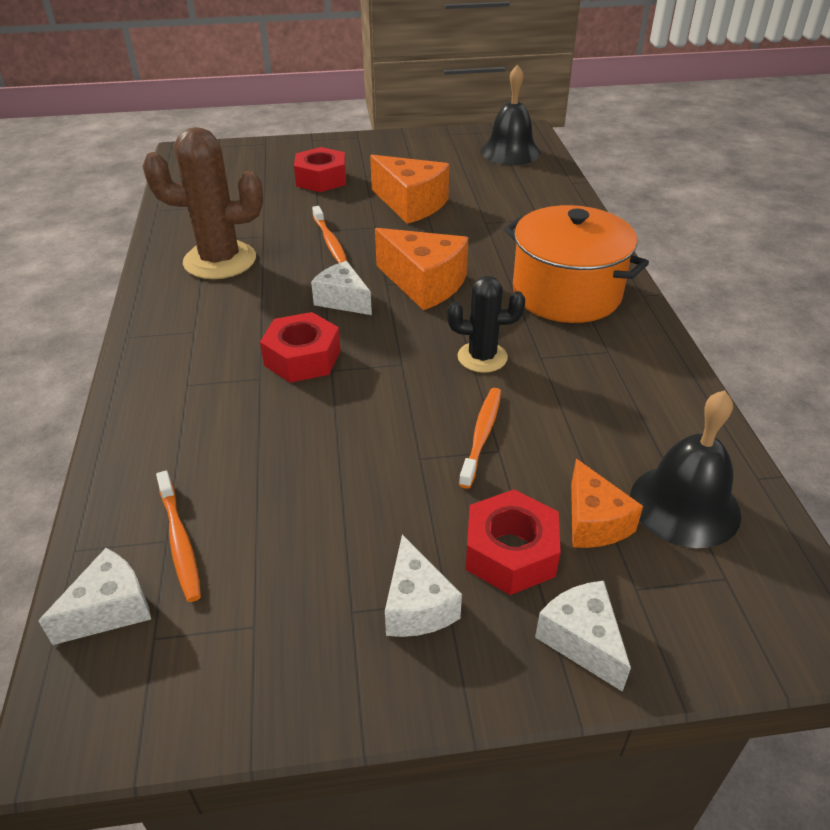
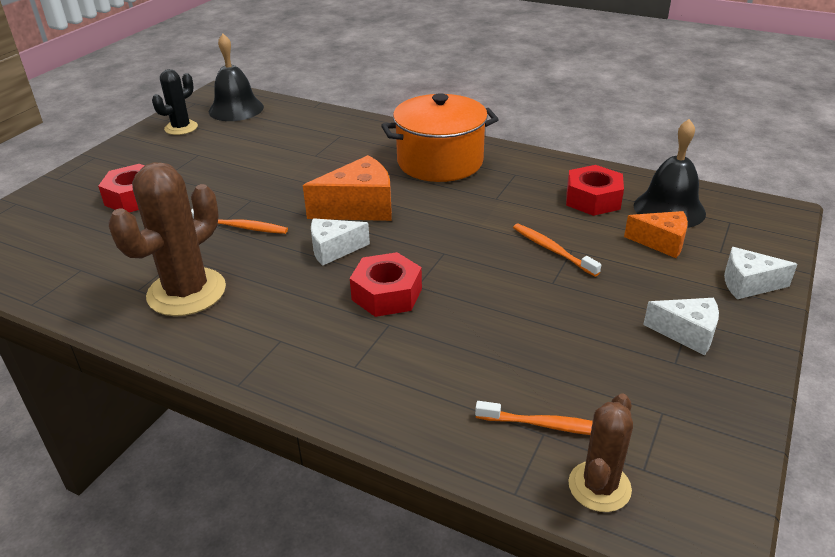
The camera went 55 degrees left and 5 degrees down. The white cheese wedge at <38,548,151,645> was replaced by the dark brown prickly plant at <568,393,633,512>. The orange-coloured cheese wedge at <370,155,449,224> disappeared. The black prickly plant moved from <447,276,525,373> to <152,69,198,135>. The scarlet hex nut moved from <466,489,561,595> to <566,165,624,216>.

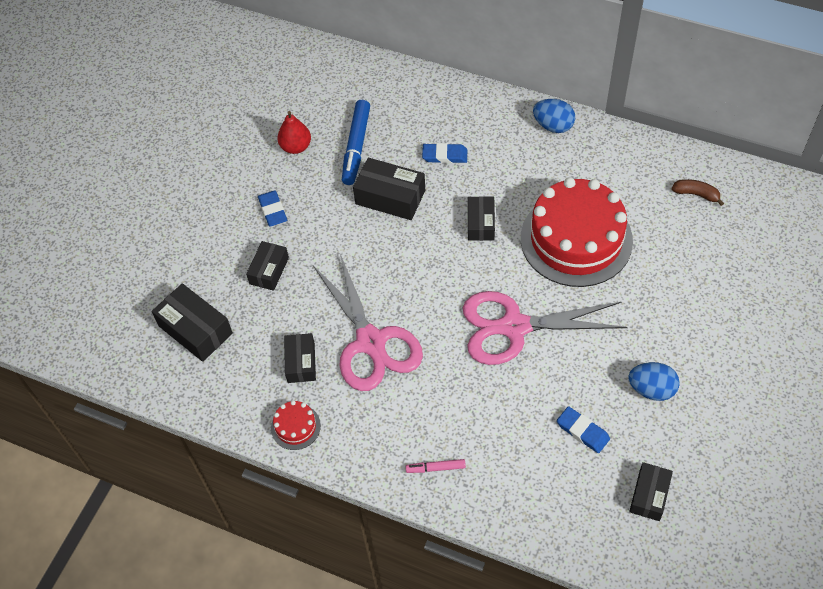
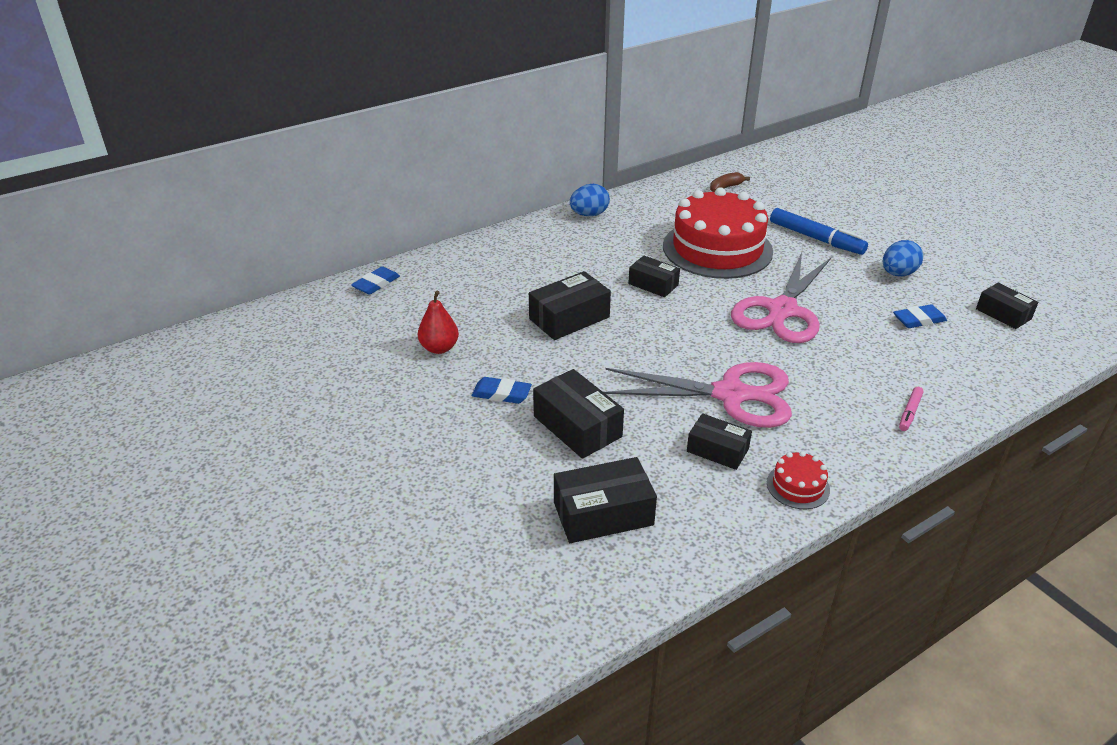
The camera went 60 degrees left and 20 degrees down. The black box at <246,241,289,291> changed to 1.53 times the size. The royal blue marker pen moved from <342,100,370,185> to <770,208,868,255>. The royal blue eraser moved from <422,143,467,163> to <351,266,400,295>.

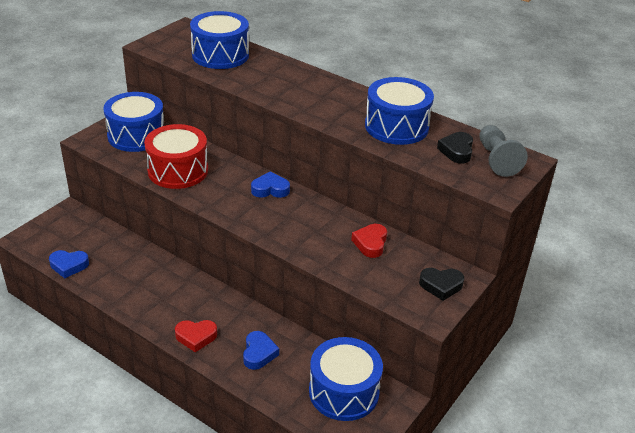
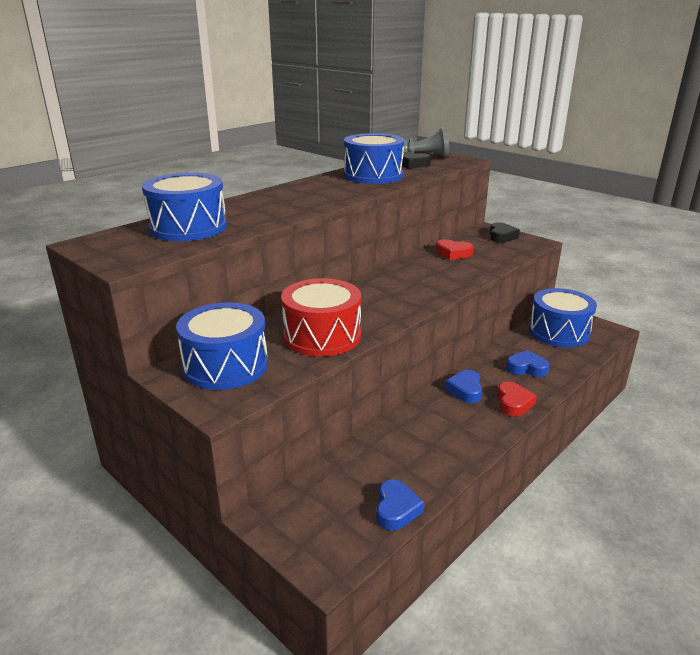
The camera went 80 degrees left and 10 degrees down. The royal blue love heart moved from <251,171,290,198> to <445,370,483,403>.

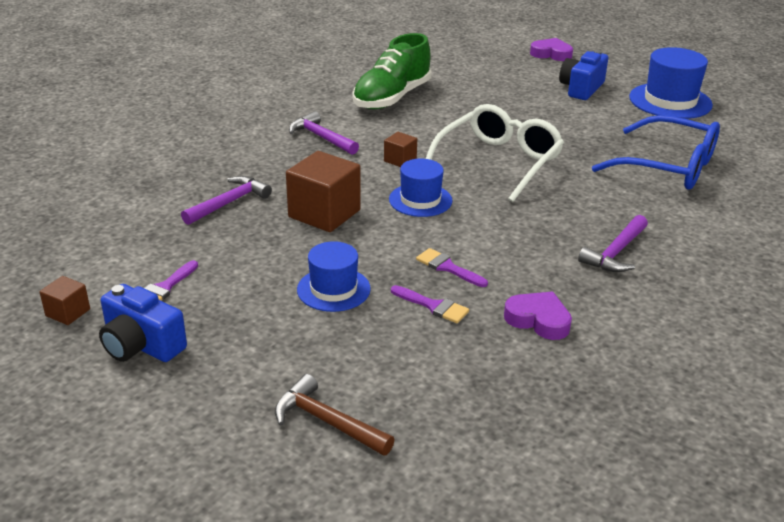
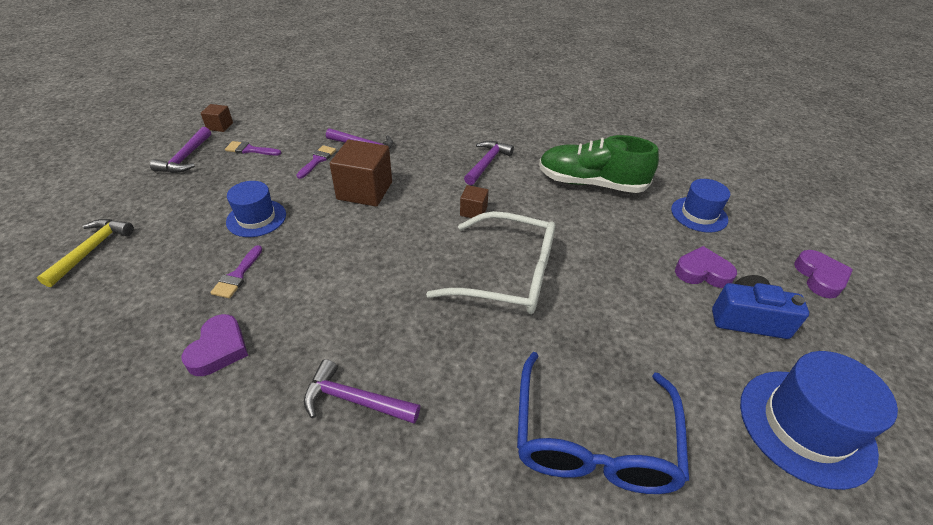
The camera went 70 degrees right and 10 degrees up. The royal blue photo camera at <99,284,187,362> was replaced by the royal purple hammer at <150,127,211,173>. The dark brown hammer at <275,374,395,456> became the yellow hammer at <37,219,134,287>. The royal blue top hat moved from <389,159,453,217> to <671,179,730,233>. The royal purple paintbrush moved from <416,248,488,287> to <296,145,336,179>. The royal purple love heart at <675,246,737,288> appeared.

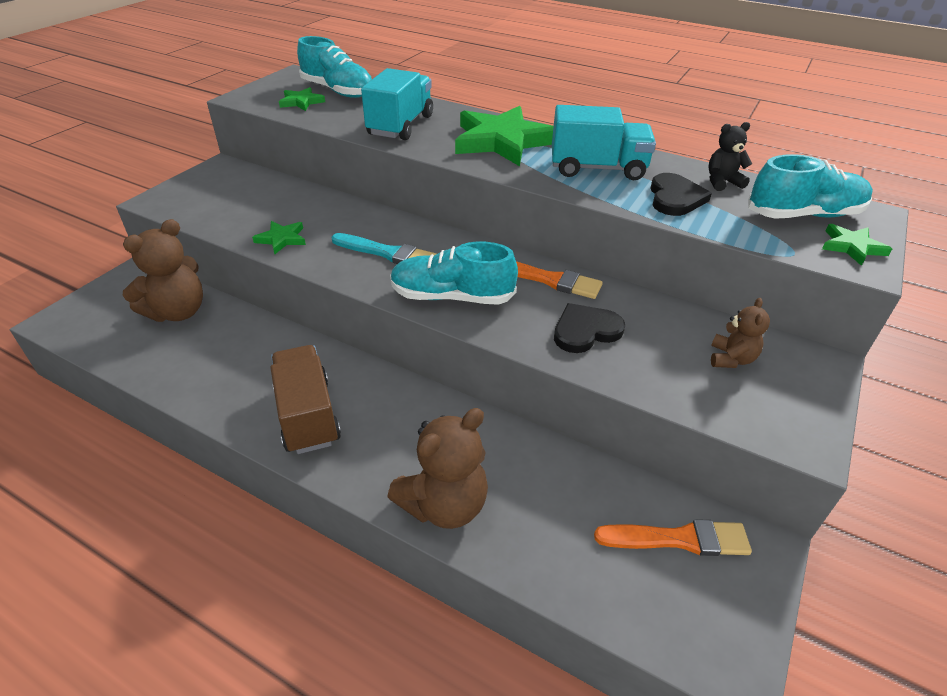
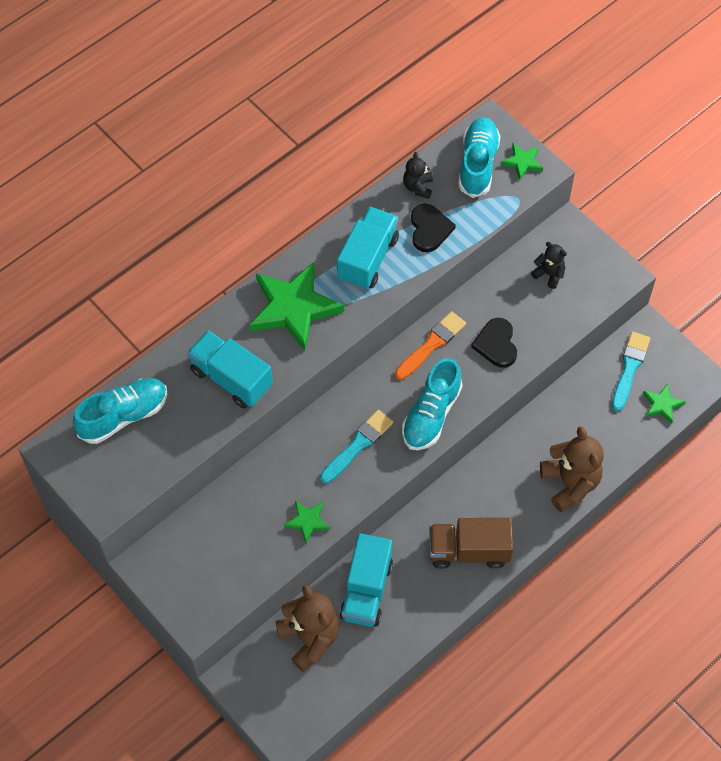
The camera went 70 degrees left and 20 degrees up. The green five-pointed star moved from <279,87,325,111> to <643,383,685,424>. The orange-coloured paintbrush at <594,519,752,556> became the teal paintbrush at <612,332,650,412>. The black love heart at <650,173,712,216> turned 60 degrees clockwise. The dark brown teddy bear at <711,298,770,368> became the black teddy bear at <531,242,567,289>. The teal lorry at <339,533,393,627> appeared.

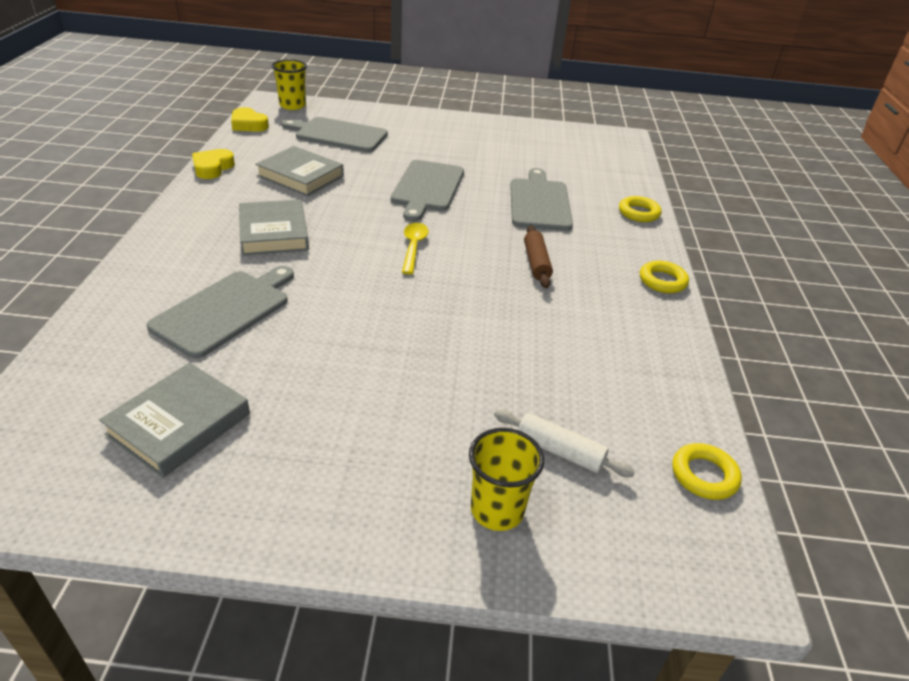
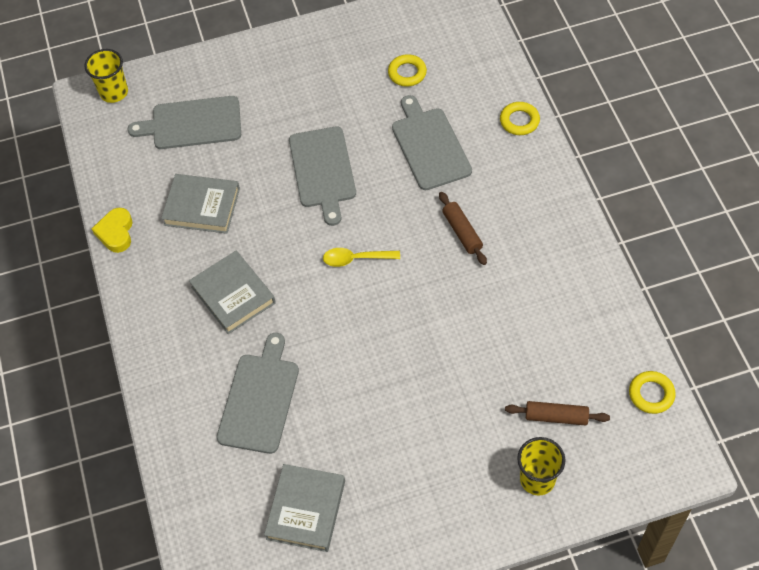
The camera went 15 degrees left and 20 degrees up. The yellow love heart at <231,107,269,132> disappeared. The yellow tablespoon at <402,223,428,274> turned 75 degrees counterclockwise. The white pastry roller at <494,410,635,477> became the dark brown pastry roller at <505,401,610,426>. The yellow hoop moved from <640,261,689,293> to <388,54,427,87>.

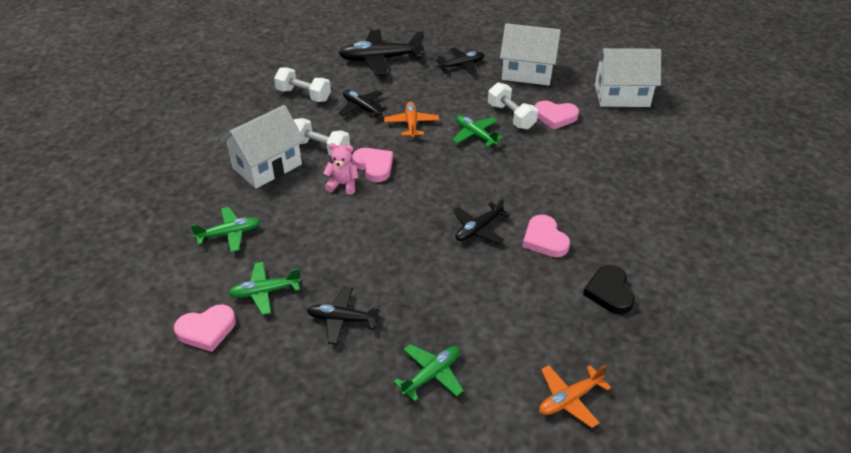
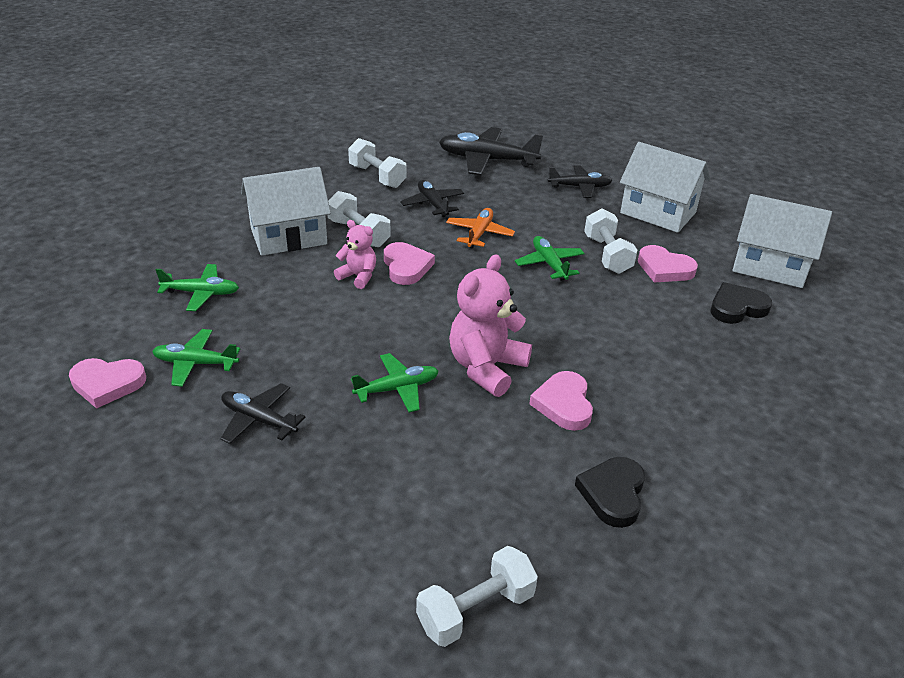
The camera went 20 degrees right and 5 degrees down. The green plane moved from <393,344,464,402> to <351,353,439,413>. The black plane at <453,197,510,244> was replaced by the pink teddy bear at <449,254,532,397>. The orange-coloured plane at <539,365,611,428> was replaced by the white hand weight at <416,546,538,647>. The black love heart at <711,282,772,324> appeared.

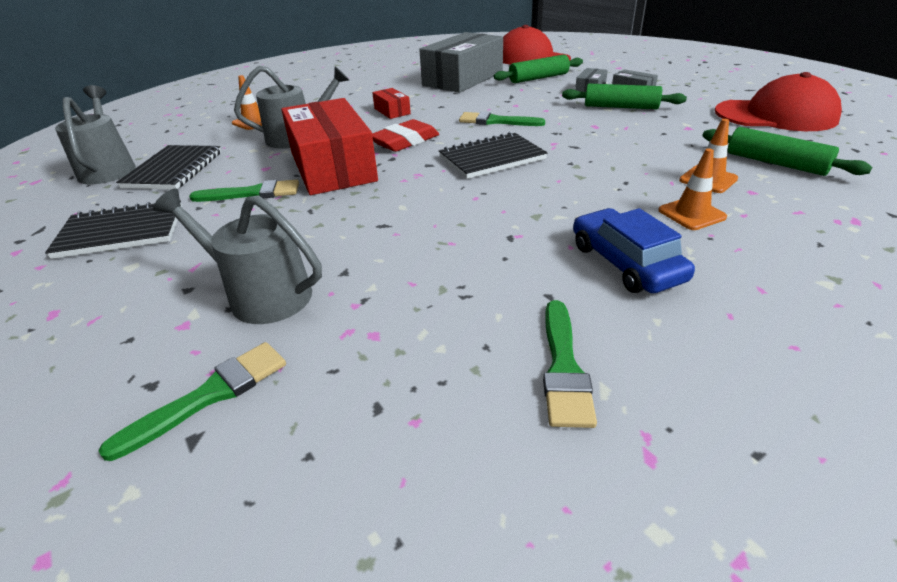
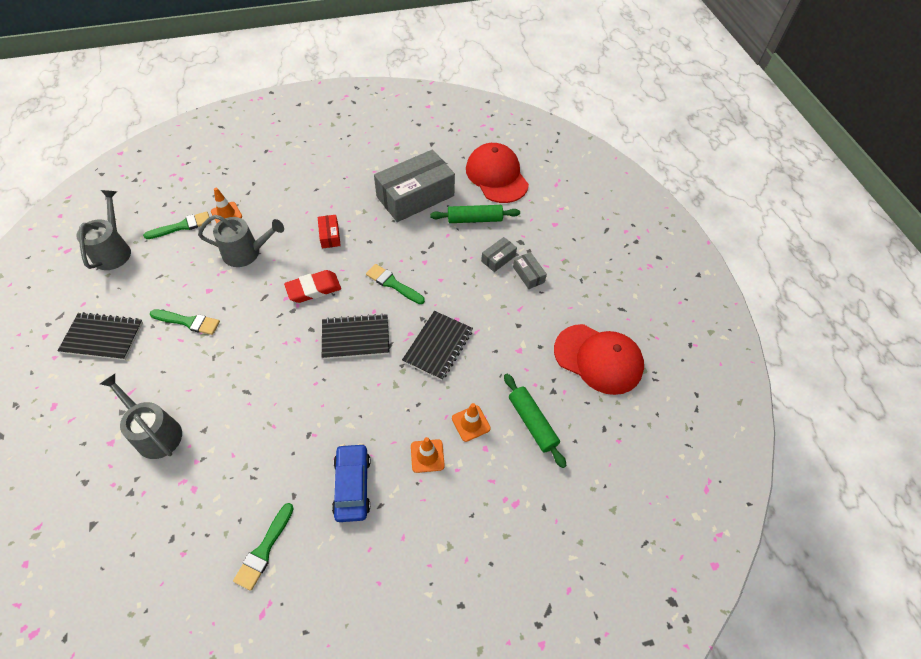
The camera went 15 degrees right and 20 degrees up. The green paintbrush moved from <99,342,286,461> to <143,211,211,239>. The black notepad moved from <116,145,221,189> to <402,311,473,380>. The scarlet box at <281,98,378,195> disappeared. The green pastry roller at <562,84,687,110> disappeared.

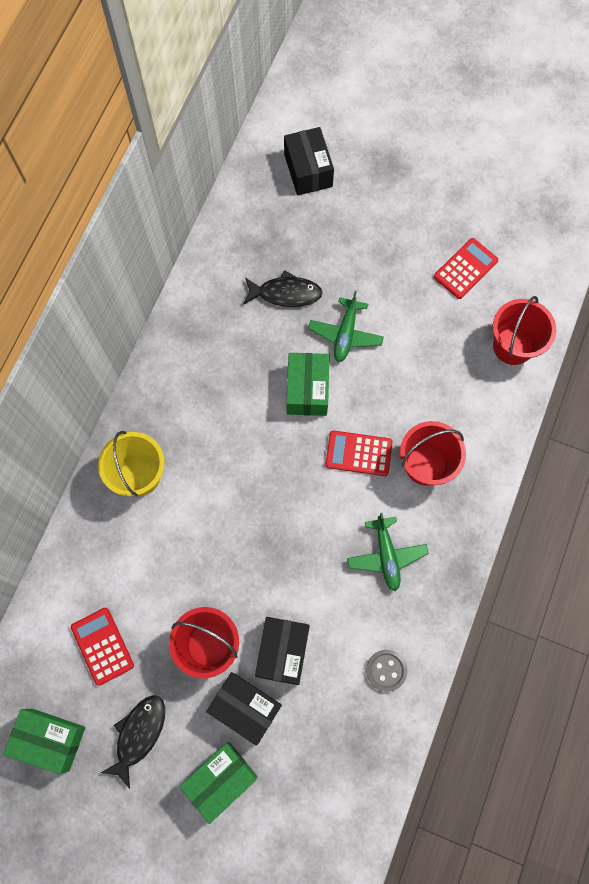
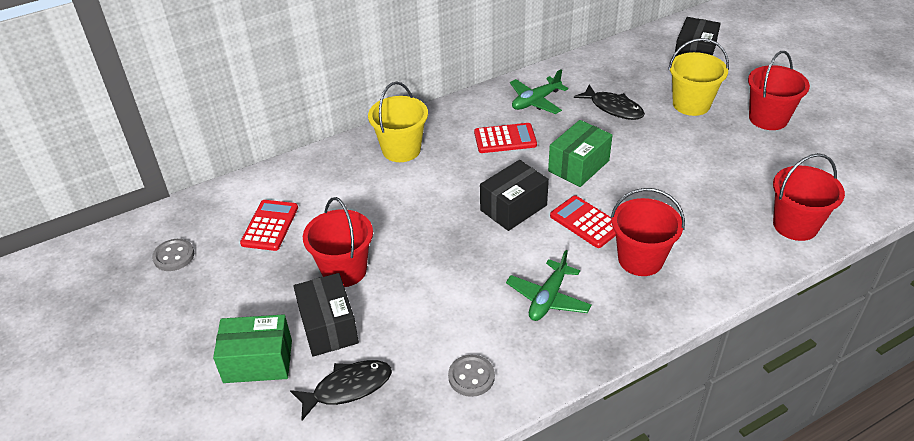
The camera went 40 degrees right and 30 degrees down. The green box at <3,709,85,774> was replaced by the ash-grey button at <152,239,194,271>. The black fish figure moved from <101,695,165,789> to <290,360,392,421>. The black box moved from <255,617,310,685> to <480,160,549,231>. The green plane moved from <308,291,384,362> to <510,69,568,114>. The scarlet calculator moved from <434,238,498,299> to <474,123,537,153>. The yellow bucket at <668,38,729,116> appeared. The scarlet bucket at <748,51,810,130> appeared.

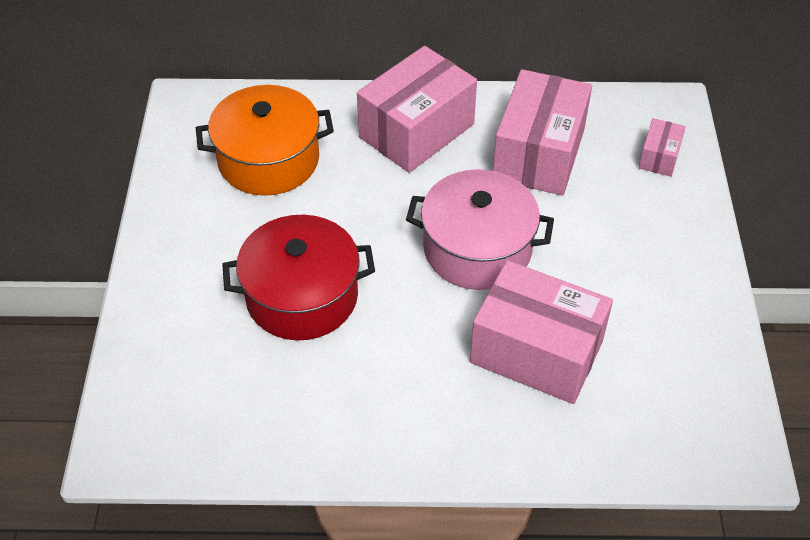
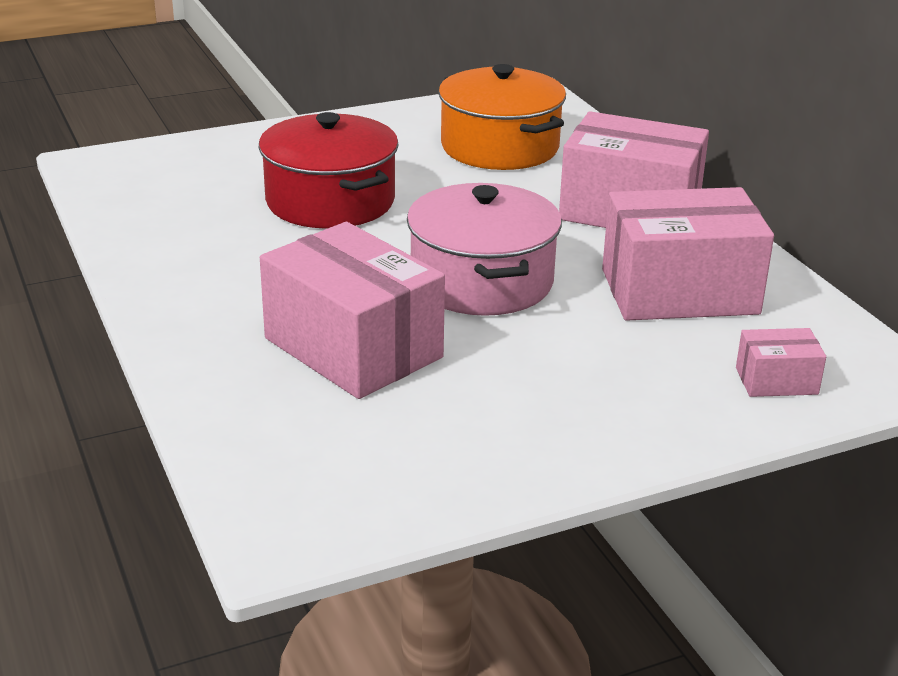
The camera went 65 degrees right and 20 degrees down. The pink box at <470,260,613,404> turned 45 degrees counterclockwise.

